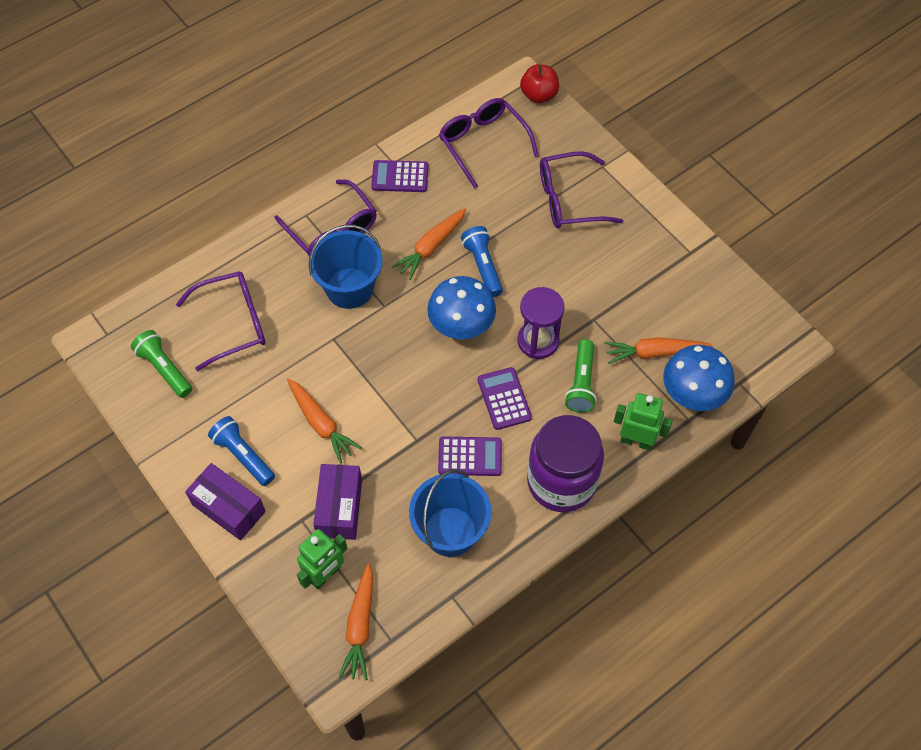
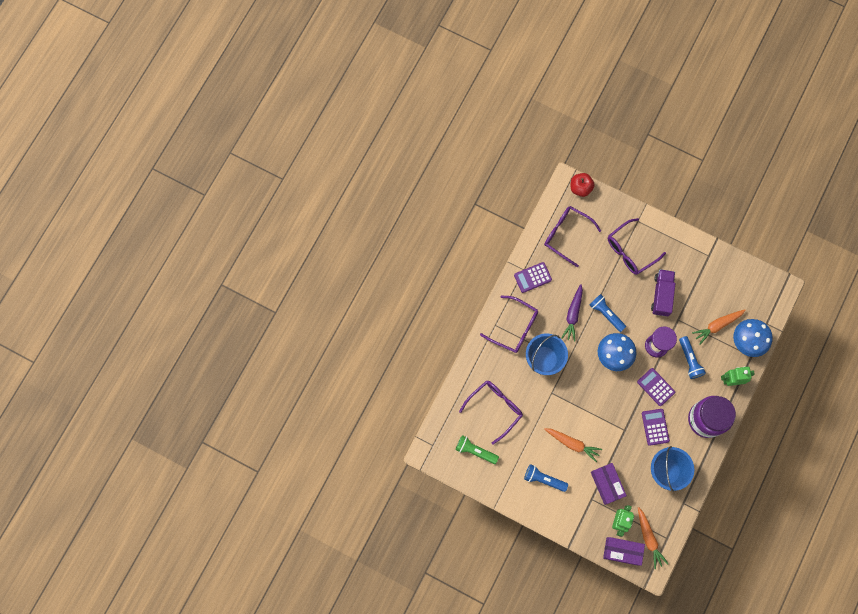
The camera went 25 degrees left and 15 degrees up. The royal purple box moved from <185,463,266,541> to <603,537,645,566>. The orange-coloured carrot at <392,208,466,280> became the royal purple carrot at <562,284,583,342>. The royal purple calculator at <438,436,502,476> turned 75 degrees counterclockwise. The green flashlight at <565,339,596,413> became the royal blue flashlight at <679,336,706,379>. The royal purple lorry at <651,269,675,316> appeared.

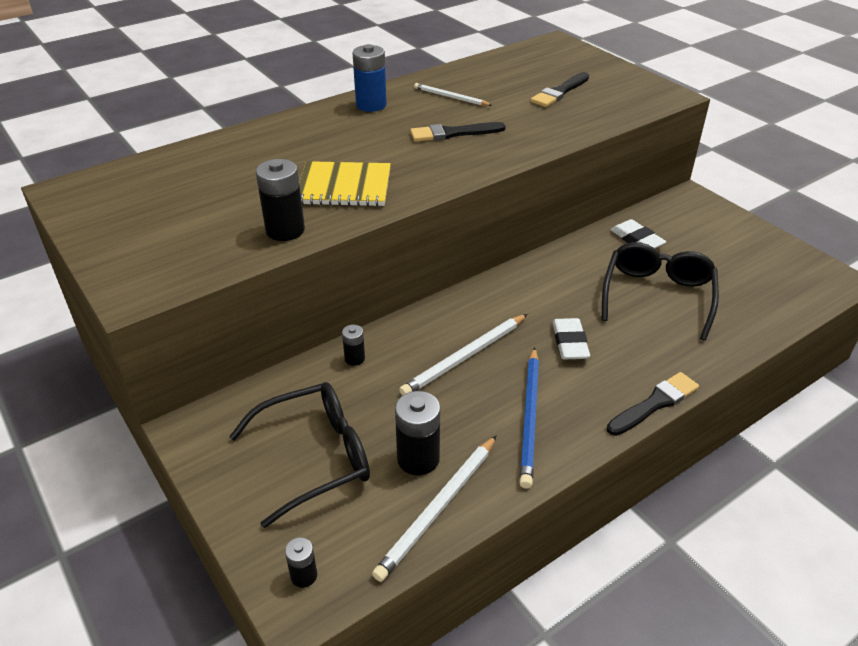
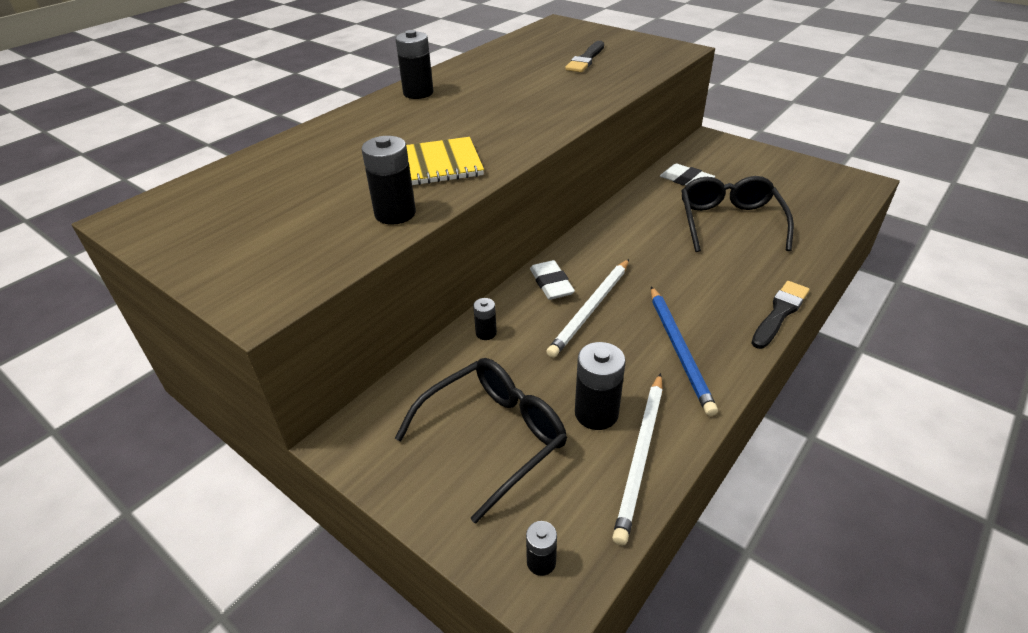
The camera went 15 degrees left and 0 degrees up. The royal blue AA battery at <353,44,387,112> became the black AA battery at <395,30,434,99>. The black paintbrush at <410,122,506,142> disappeared. The white wooden pencil at <414,83,493,106> disappeared. The white eraser moved from <552,318,590,359> to <530,260,575,300>.

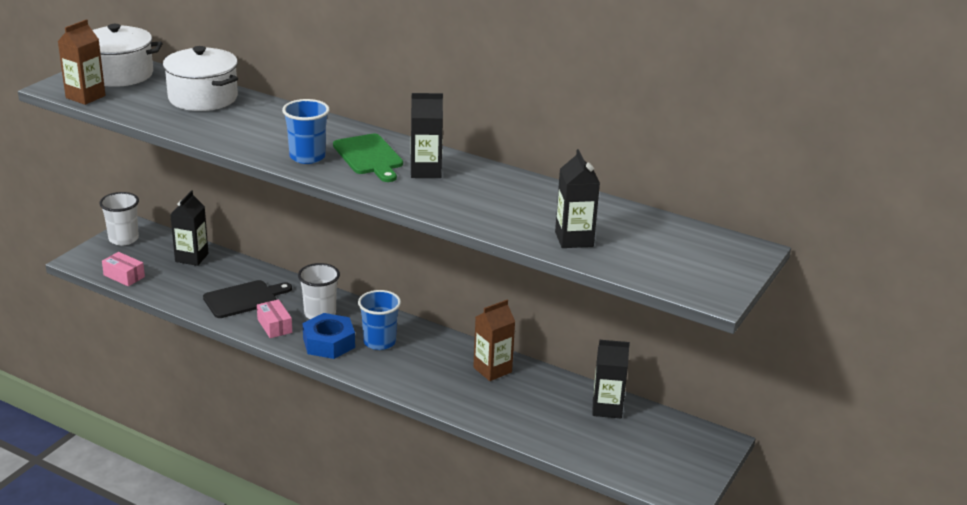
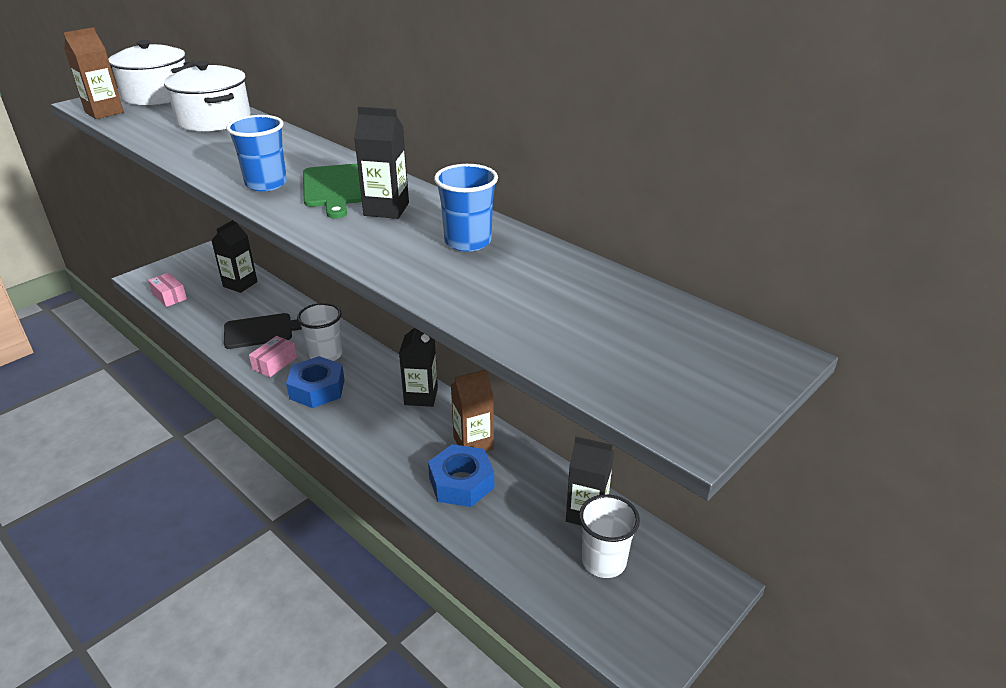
The camera went 15 degrees right and 5 degrees up. The white beaker moved from <99,192,139,246> to <579,494,640,578>. The pink box at <257,299,292,338> turned 45 degrees clockwise. The royal blue beaker moved from <358,290,401,350> to <434,164,498,252>. The black juice carton moved from <555,149,600,248> to <399,328,438,407>. The royal blue hex nut at <428,444,494,507> appeared.

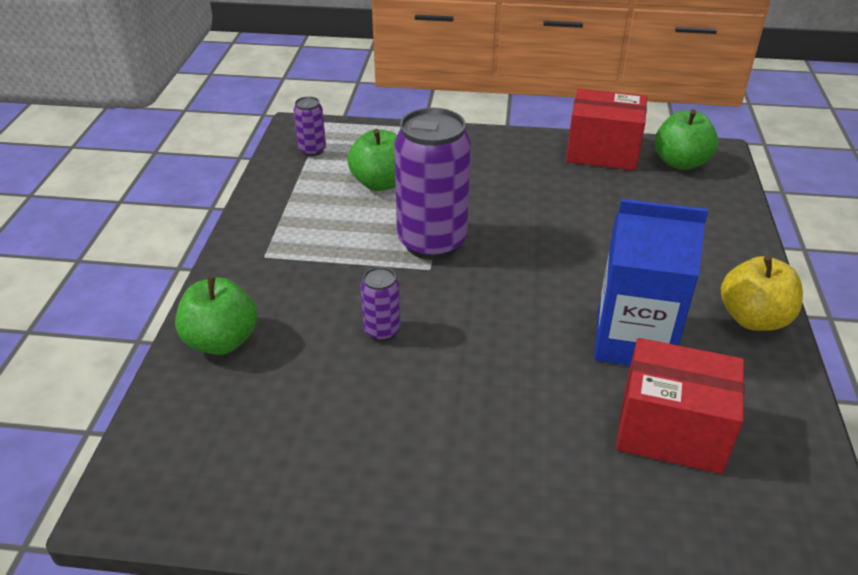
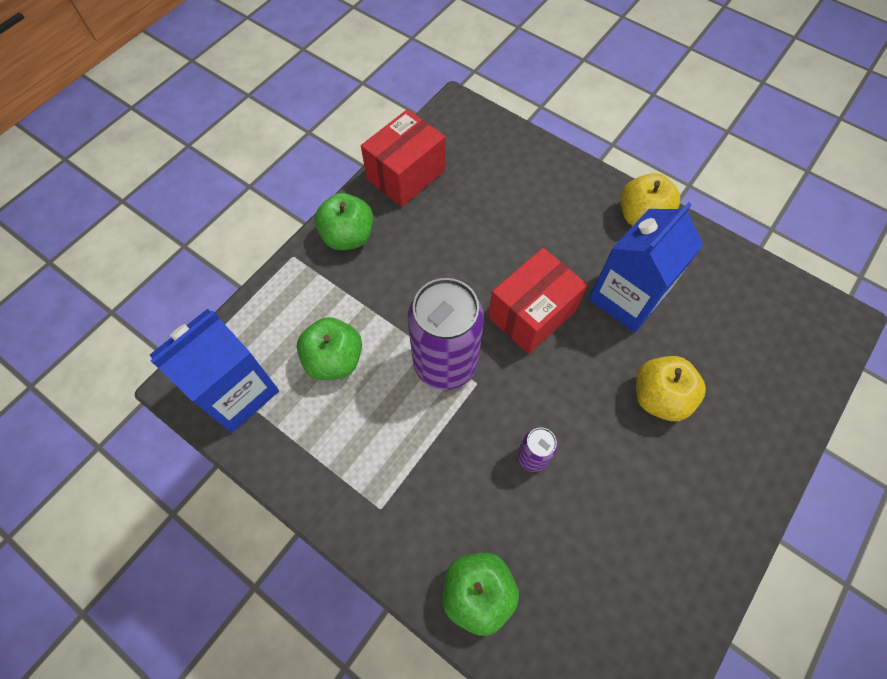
The camera went 60 degrees left and 25 degrees up. The royal purple soda can at <293,96,326,156> was replaced by the royal blue juice carton at <150,309,279,433>. The scarlet box moved from <616,338,745,474> to <488,248,588,354>. The green toy apple moved from <655,109,718,170> to <315,193,373,250>. The yellow toy apple at <636,356,706,421> appeared.

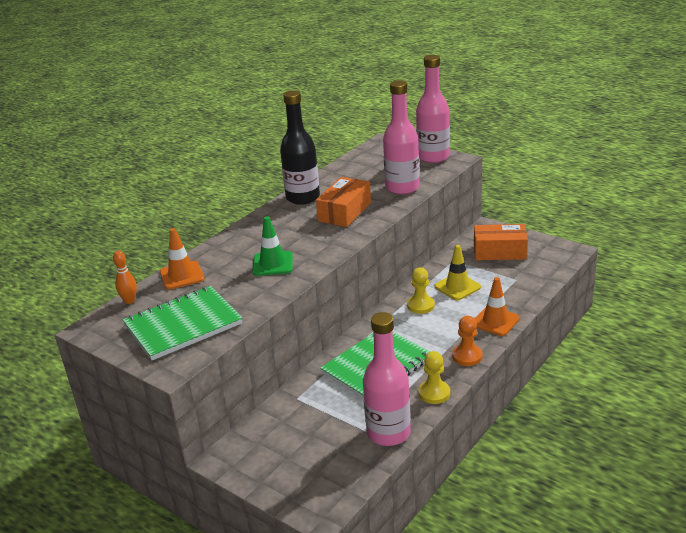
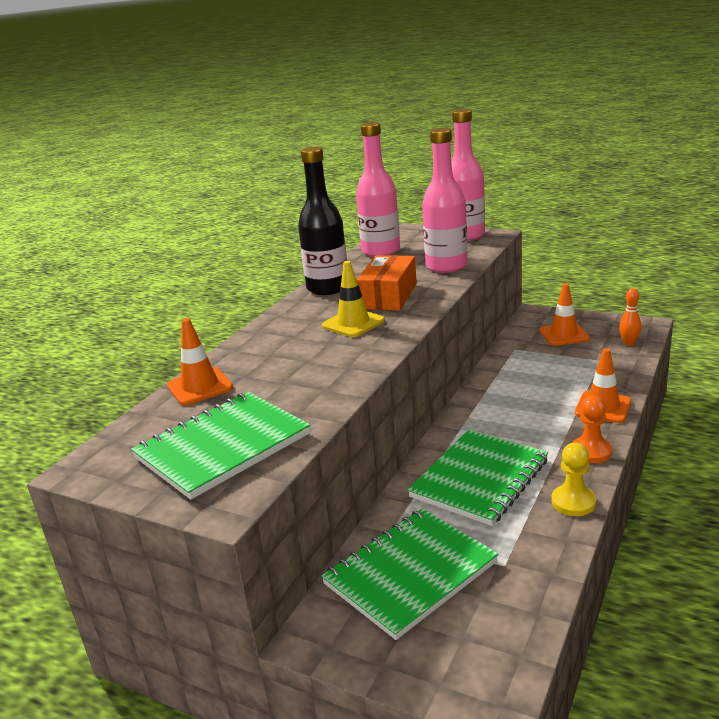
The camera went 10 degrees left and 5 degrees down. The orange-coloured tenpin moved from <113,251,137,304> to <619,288,641,346>. The green road cone at <252,216,293,276> disappeared. The pink bottle moved from <363,312,411,446> to <356,122,400,257>. The yellow chess pawn at <407,268,435,314> disappeared. The yellow road cone moved from <434,245,481,300> to <322,261,385,337>. The orange-coloured box at <474,224,528,260> was replaced by the orange-coloured road cone at <539,284,590,346>. The green notepad at <321,508,499,640> appeared.

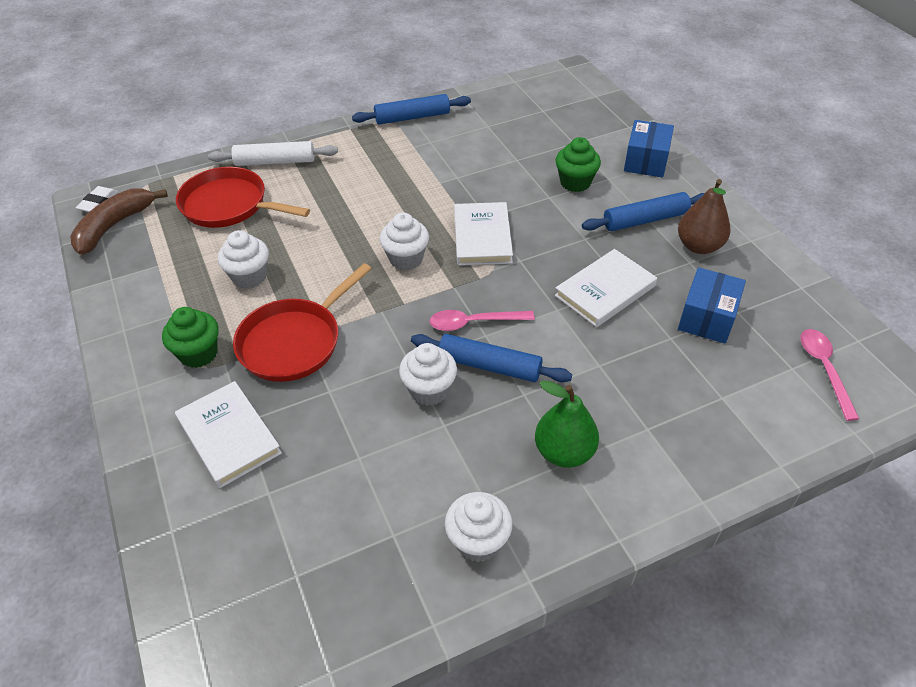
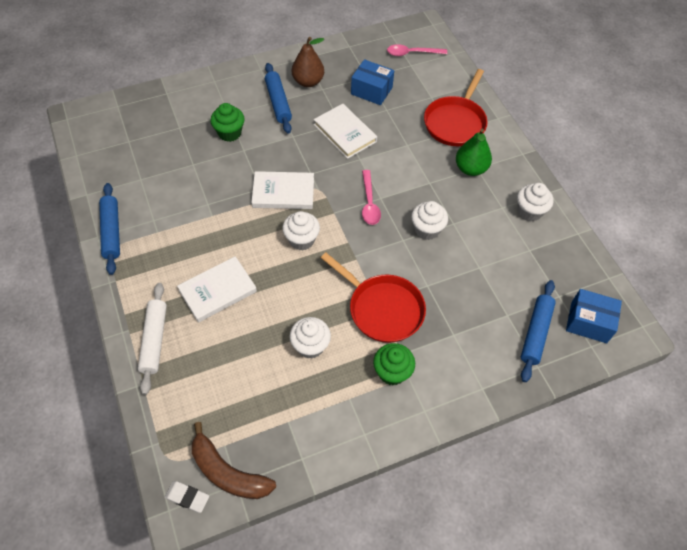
The camera went 90 degrees left and 10 degrees up. The white hardcover moved from <175,381,282,488> to <177,256,257,323>. The scarlet frying pan moved from <176,167,310,228> to <424,69,488,146>. The royal blue pastry roller moved from <411,334,572,382> to <521,280,556,382>. The royal blue box moved from <624,120,674,177> to <566,289,622,343>.

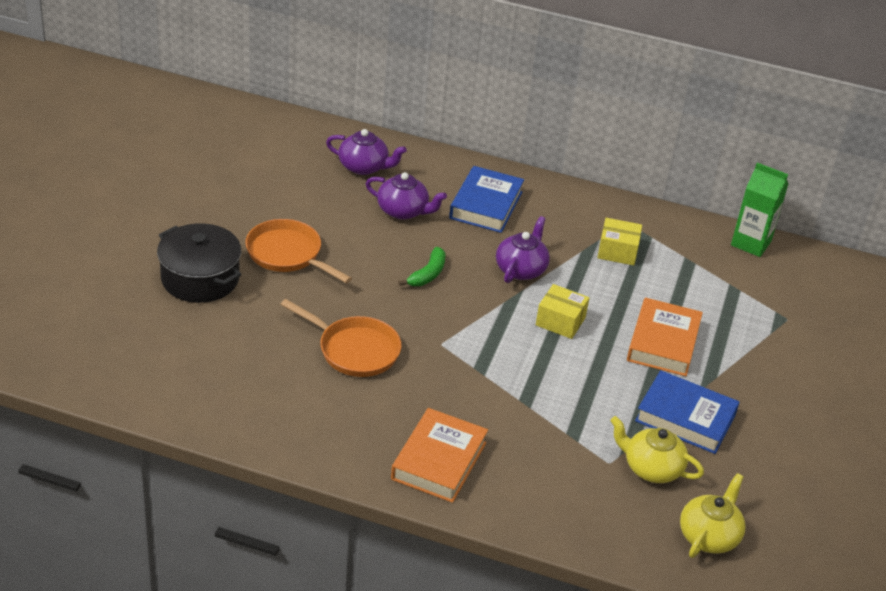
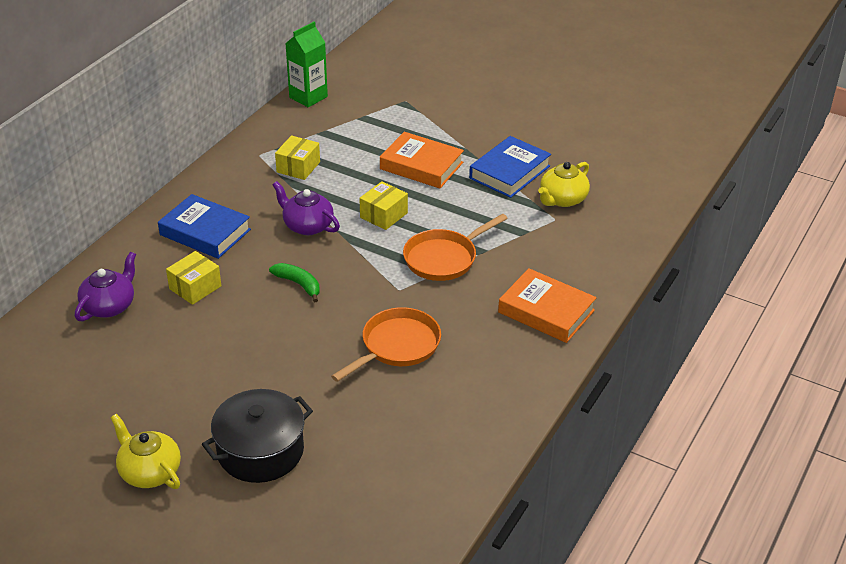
The camera went 75 degrees left and 0 degrees up. The orange-coloured frying pan moved from <245,219,352,283> to <403,214,508,281>. The royal purple china teapot at <365,172,447,220> was replaced by the yellow box at <166,251,221,305>. The yellow china teapot moved from <680,473,746,558> to <111,414,181,489>.

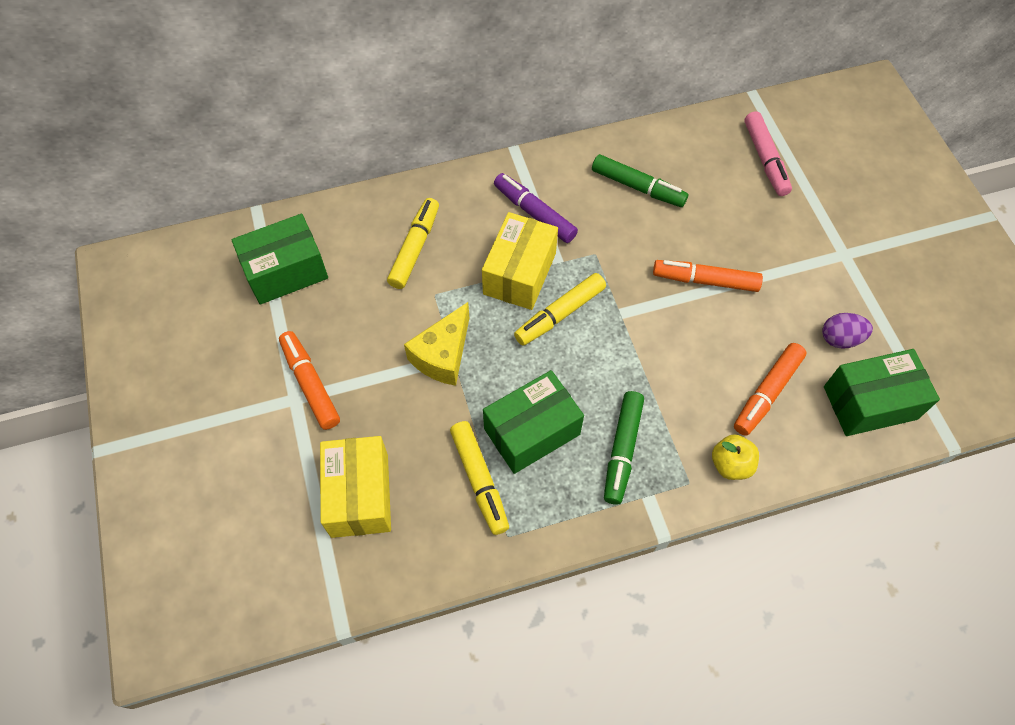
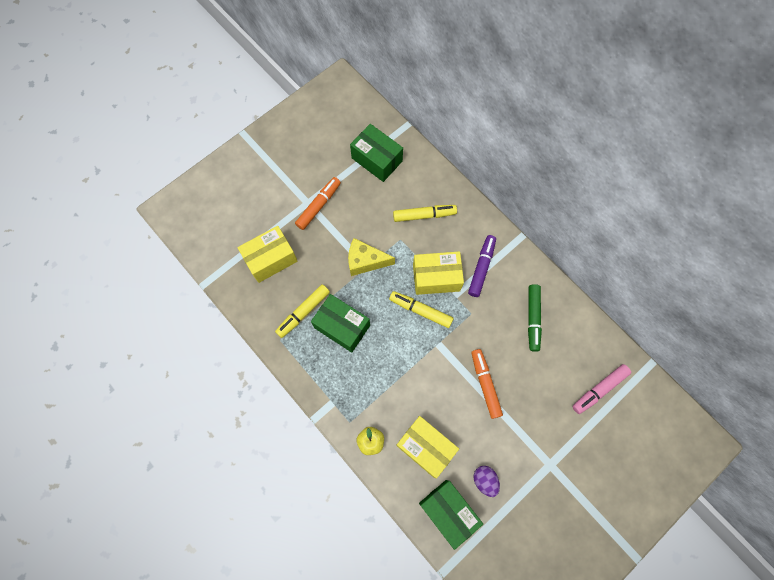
The camera went 65 degrees right and 10 degrees up. The green marker pen at <604,391,644,505> disappeared. The orange-coloured marker pen at <734,343,807,436> was replaced by the yellow box at <396,416,459,479>.

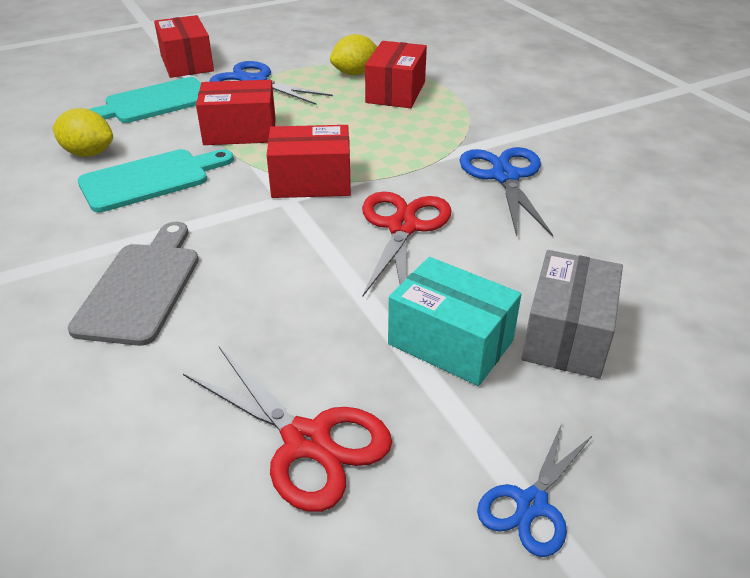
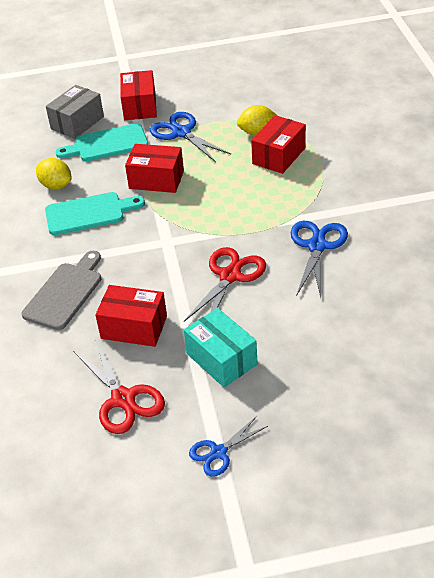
The camera went 20 degrees right and 5 degrees up. The scarlet box moved from <266,125,351,198> to <95,285,167,347>. The ash-grey box moved from <521,250,623,379> to <46,85,104,139>.

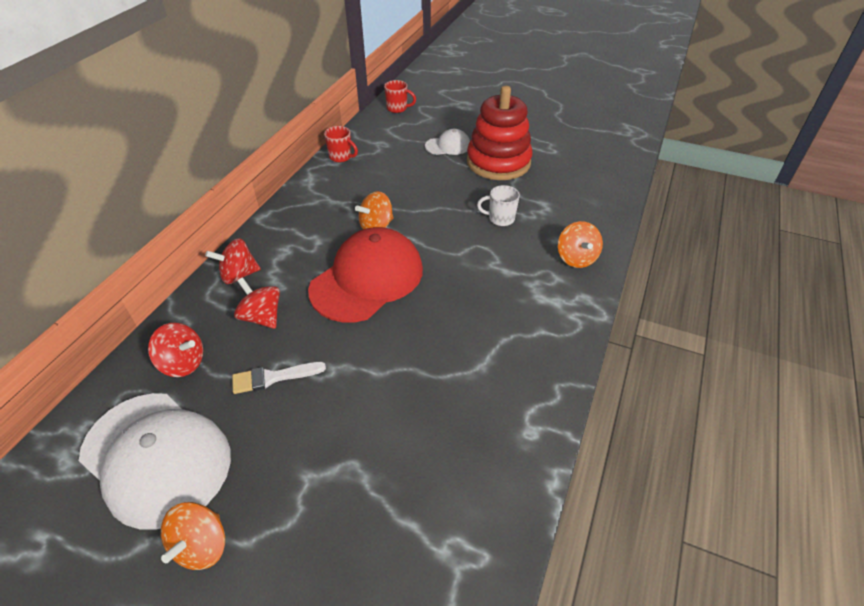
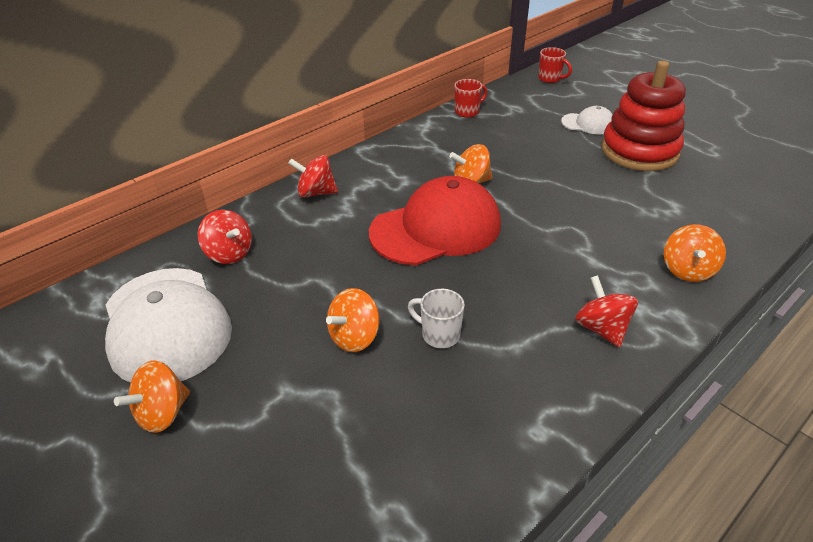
The camera went 25 degrees right and 5 degrees down. The white paintbrush at <232,362,326,394> disappeared. The scarlet whirligig moved from <234,277,280,329> to <575,275,638,347>. The scarlet coffee mug at <324,126,358,162> turned 90 degrees counterclockwise. The white coffee mug moved from <477,185,520,226> to <408,289,465,348>. The orange-coloured whirligig at <326,288,380,352> appeared.

